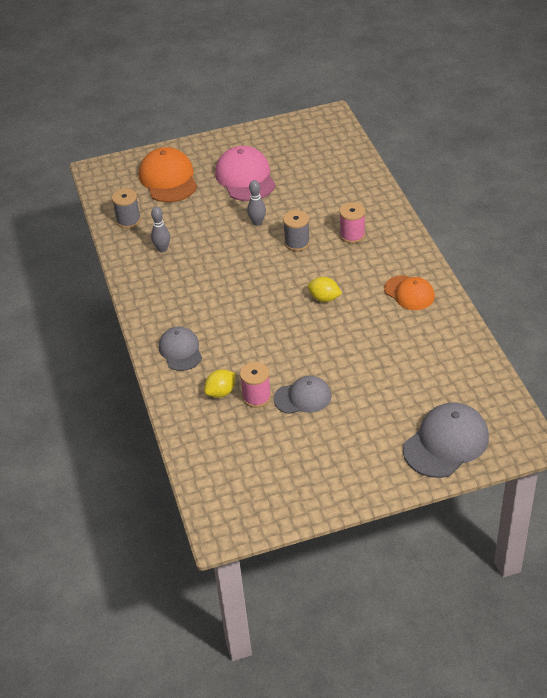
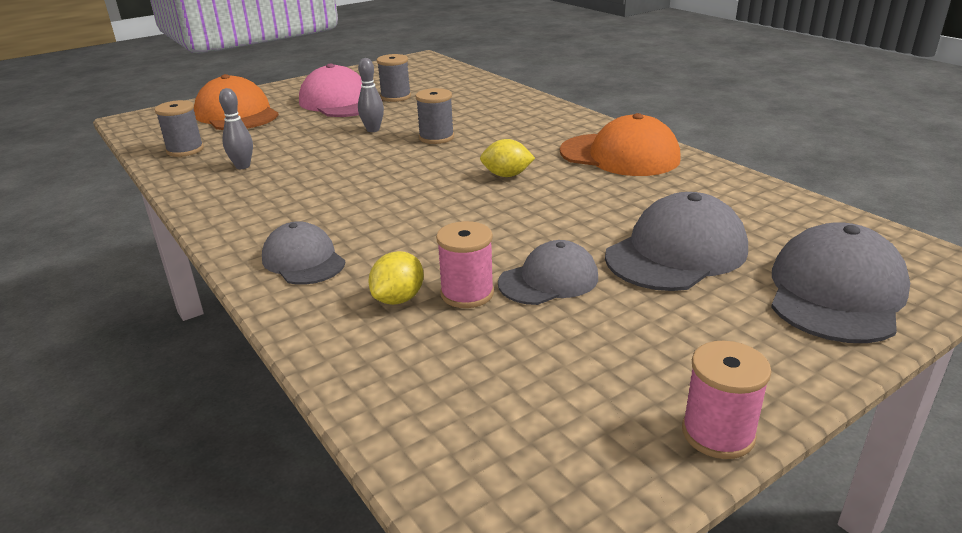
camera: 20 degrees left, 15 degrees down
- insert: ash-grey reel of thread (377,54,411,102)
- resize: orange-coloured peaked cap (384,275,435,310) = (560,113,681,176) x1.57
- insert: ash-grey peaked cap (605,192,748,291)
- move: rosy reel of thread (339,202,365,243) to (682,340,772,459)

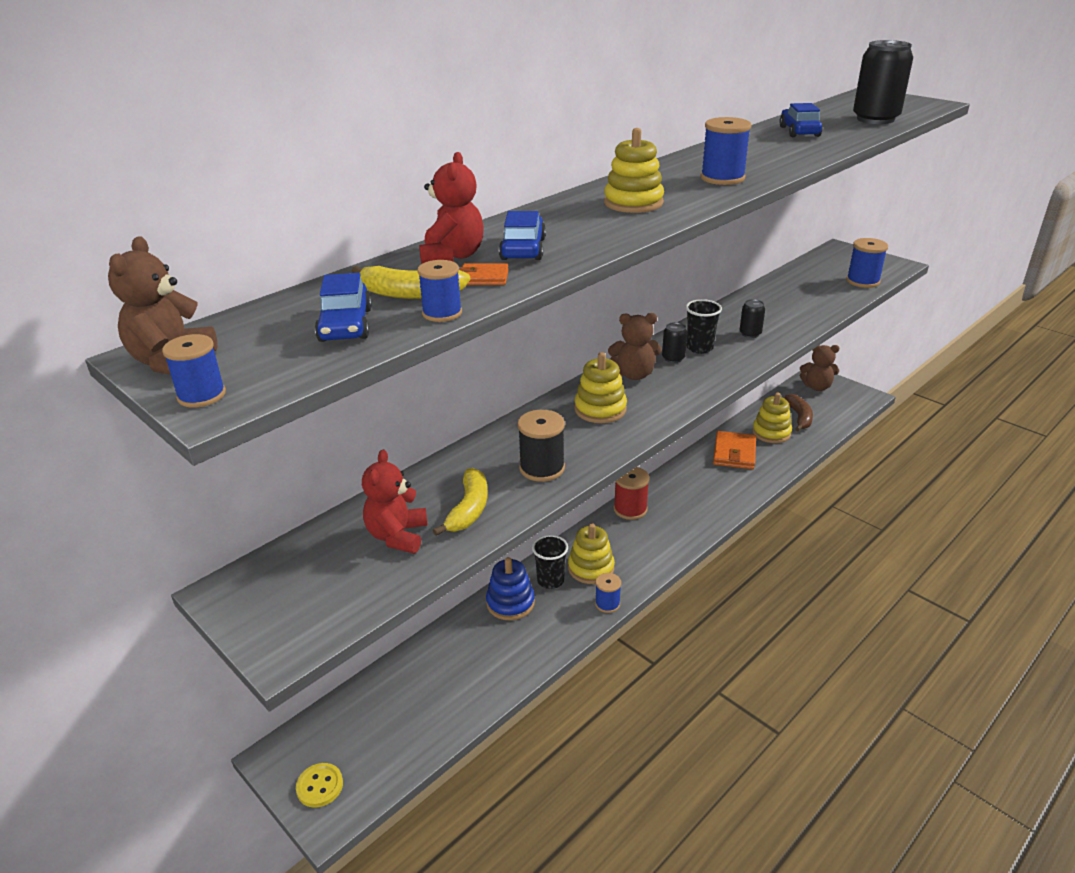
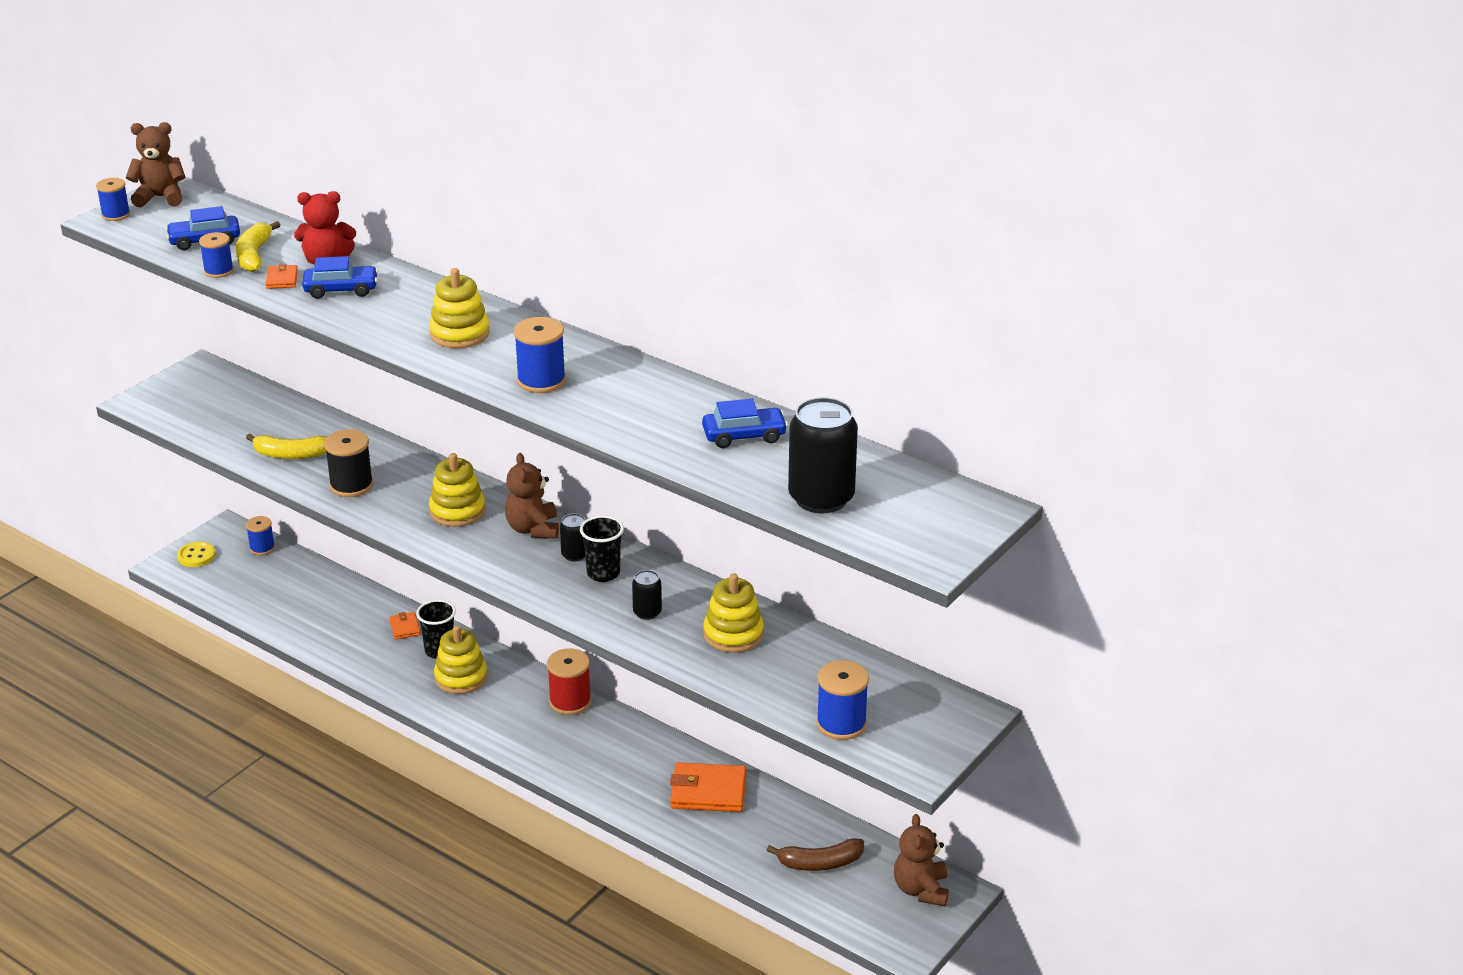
camera: 80 degrees right, 0 degrees up
- move: blue reel of thread (595,573,621,613) to (246,516,275,555)
- replace: blue stacking toy (486,557,535,620) to orange-coloured card wallet (389,612,421,639)
- move: yellow stacking toy (752,393,792,443) to (703,573,764,653)
- delete: crimson teddy (362,450,427,554)

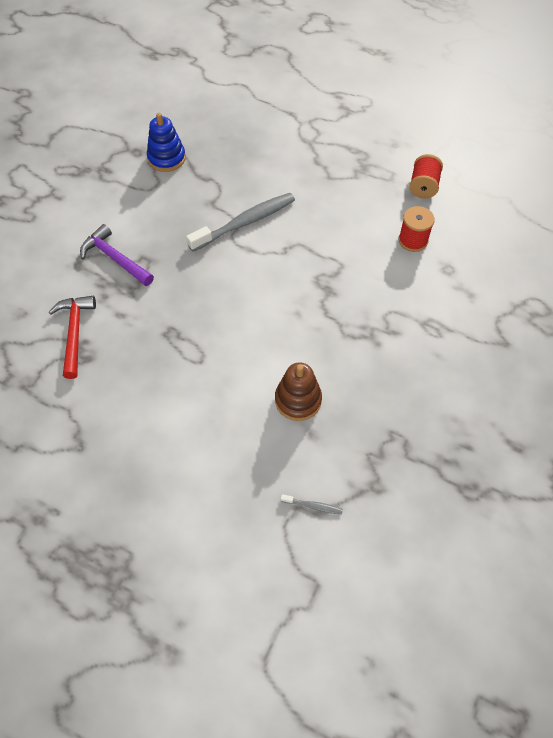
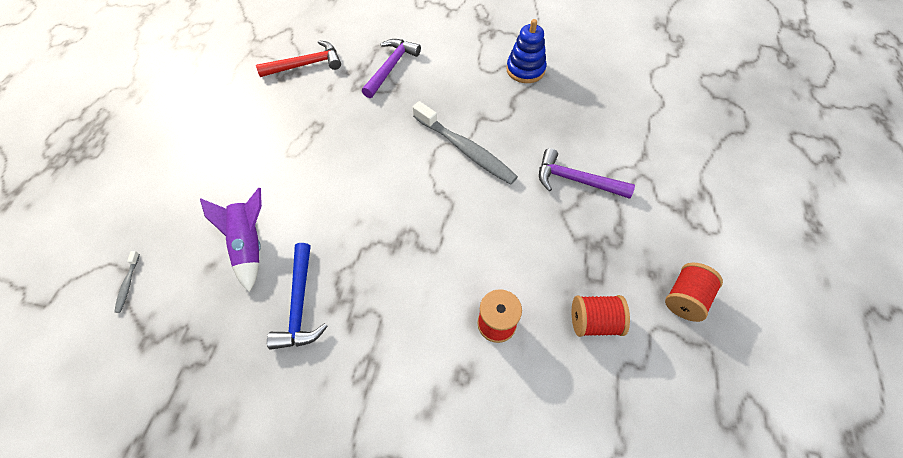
camera: 75 degrees right, 0 degrees up
- replace: russet stacking toy (275,363,322,421) to violet rocket (200,188,262,293)
- insert: blue carpenter's hammer (267,243,328,350)
- insert: violet carpenter's hammer (539,148,635,199)
- insert: crimson reel of thread (665,263,723,322)

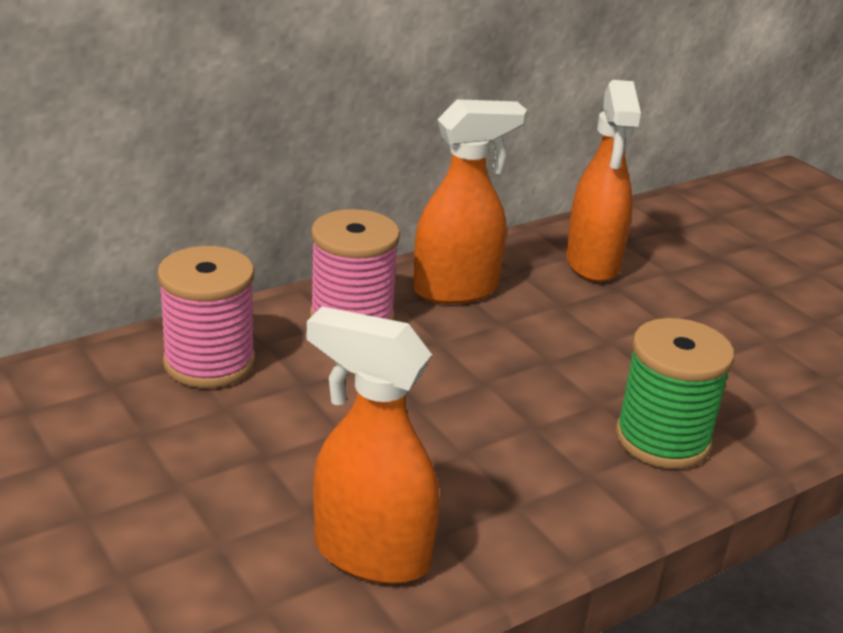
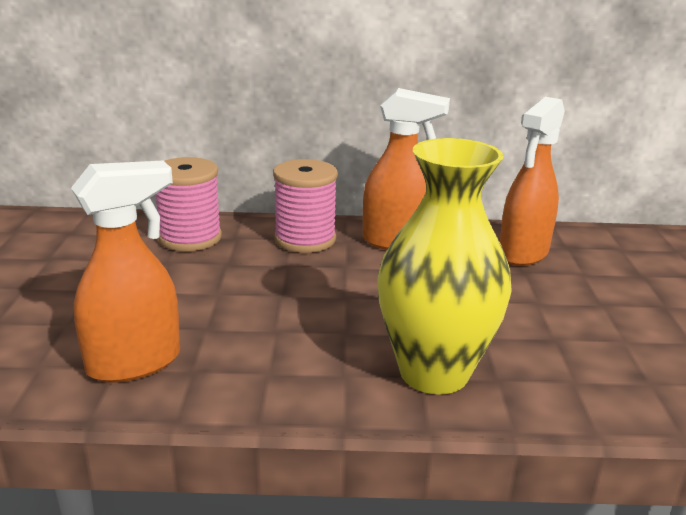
camera: 35 degrees right, 5 degrees down
- rotate: orange-coloured spray bottle (306,307,439,584) = (71,161,180,383) 90 degrees clockwise
- replace: emerald reel of thread (615,318,734,469) to yellow flower vase (377,138,512,394)

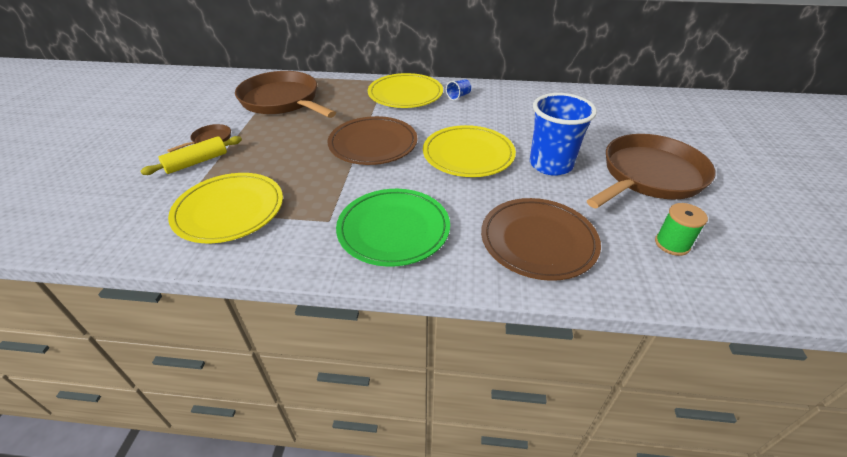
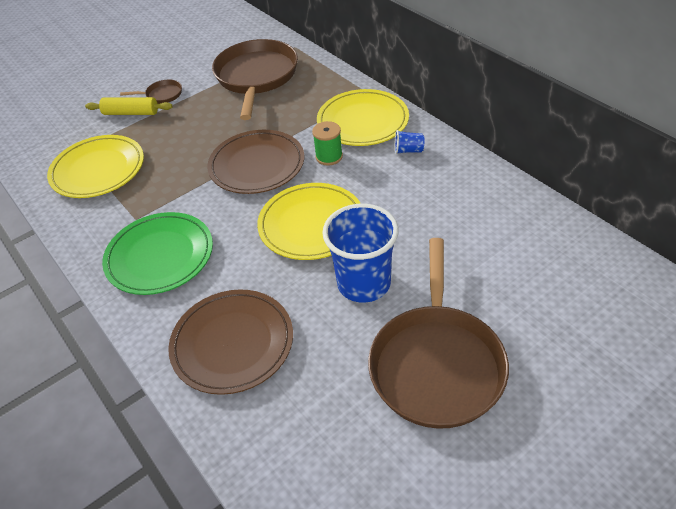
camera: 50 degrees right, 5 degrees up
- move: emerald reel of thread (655,203,708,256) to (312,121,343,166)
- rotate: russet frying pan (587,134,716,209) = (368,238,509,429) 90 degrees clockwise

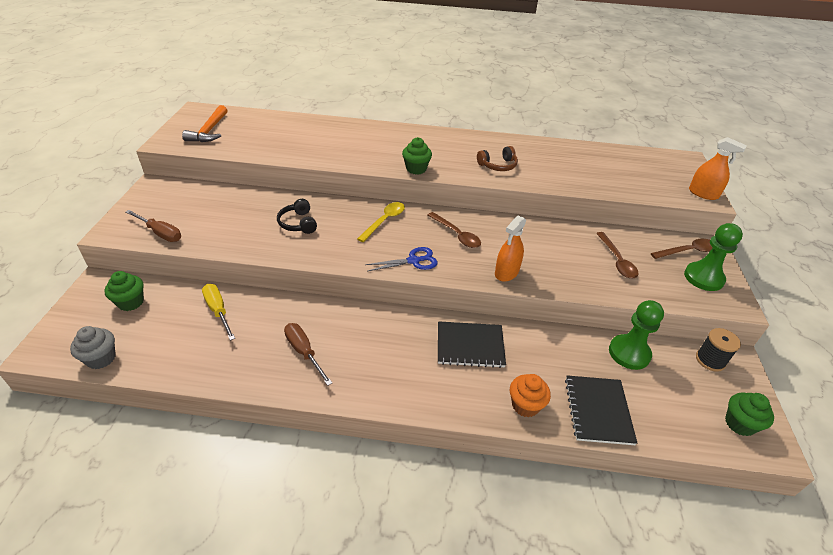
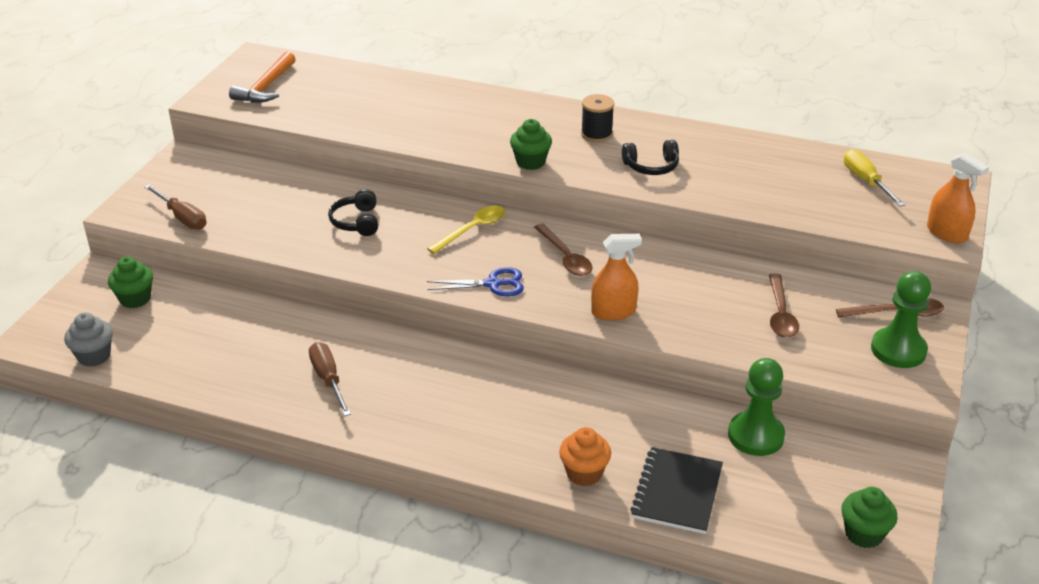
camera: 15 degrees right, 5 degrees down
- move: ebony reel of thread (696,328,741,372) to (581,94,614,142)
- rotate: orange-coloured spray bottle (495,215,526,282) = (591,234,642,321) 150 degrees counterclockwise
- recolor: russet headset (477,146,518,171) to ebony headset (622,140,679,175)
- move: yellow hand screwdriver (202,284,235,341) to (843,149,905,206)
- delete: ebony notepad (438,321,506,368)

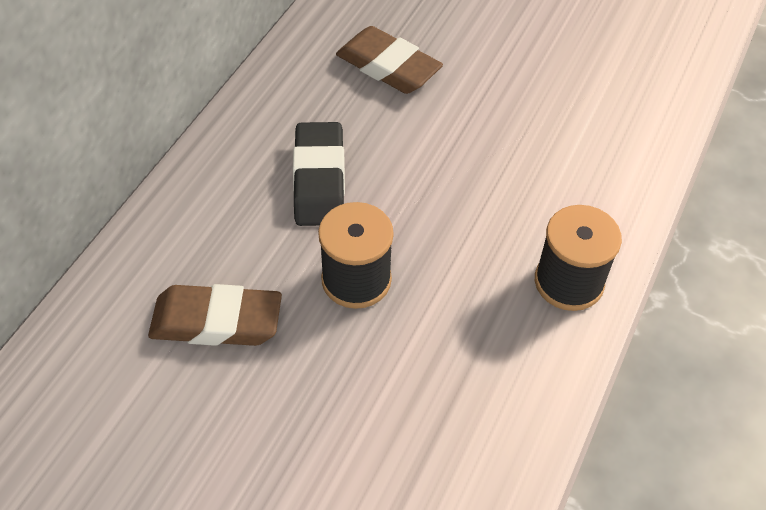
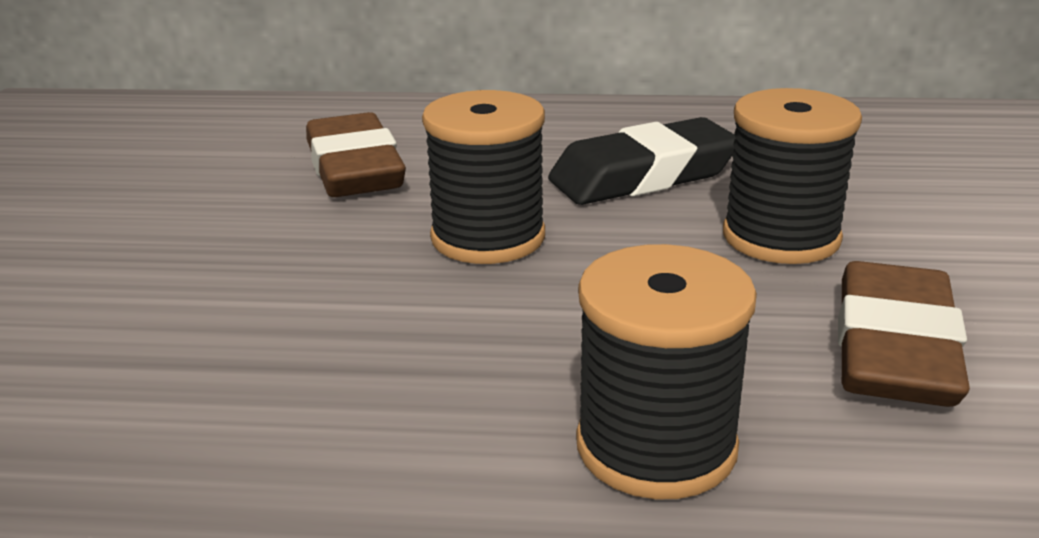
camera: 70 degrees right, 25 degrees down
- insert: ebony reel of thread (723,88,862,264)
- move: russet gum eraser (336,26,443,94) to (838,261,970,407)

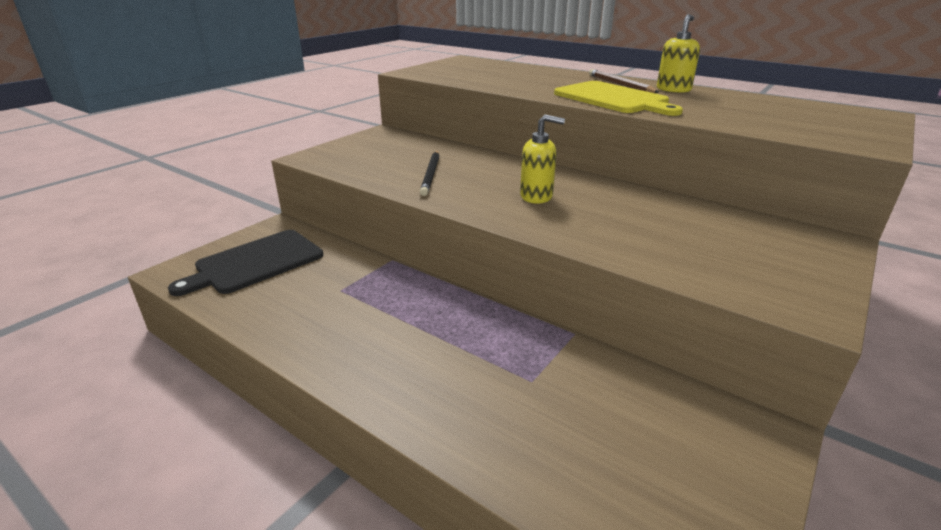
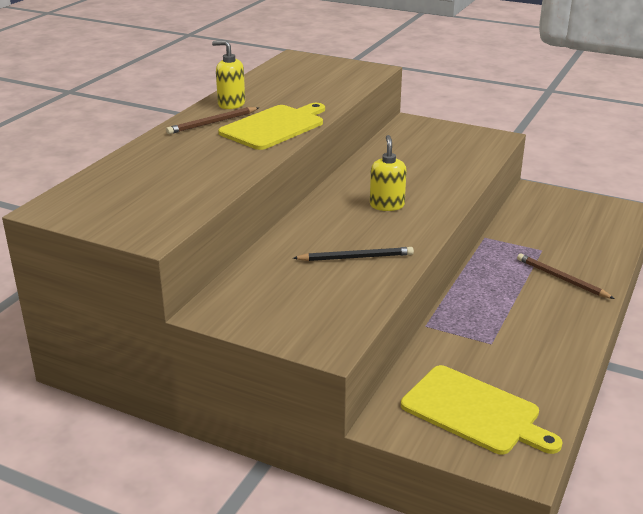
camera: 100 degrees left, 0 degrees up
- recolor: ebony chopping board (168,230,323,296) to yellow chopping board (401,365,563,455)
- insert: russet pencil (517,254,615,299)

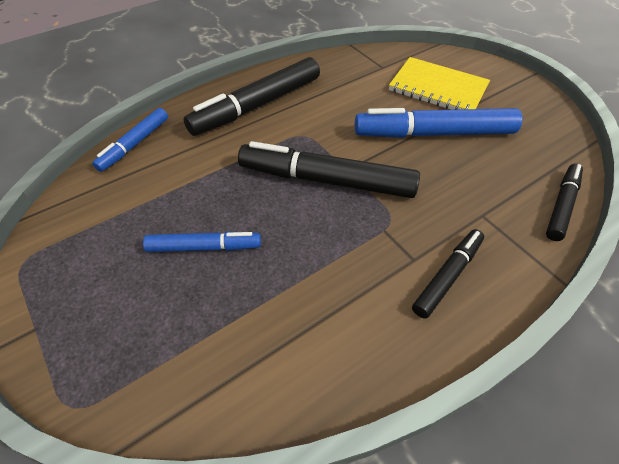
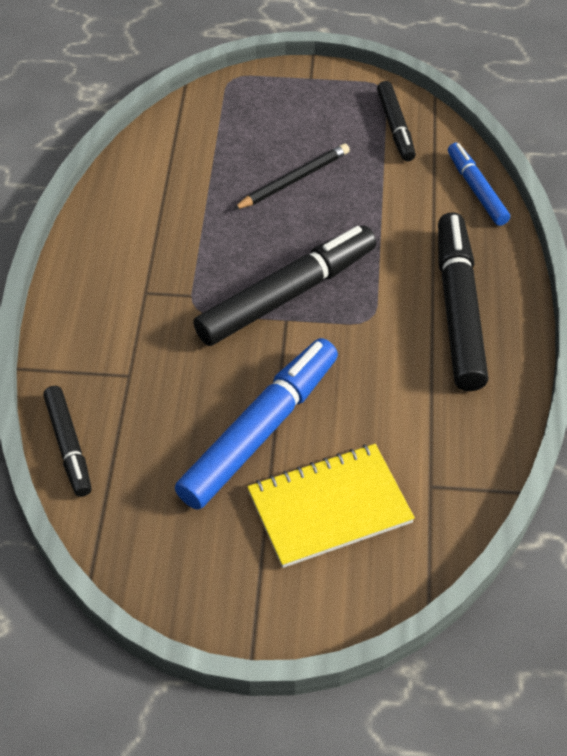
camera: 130 degrees right, 0 degrees up
- replace: blue felt pen (143,231,261,252) to ebony pencil (233,144,350,210)
- move: ebony felt pen (412,229,484,319) to (377,81,416,161)

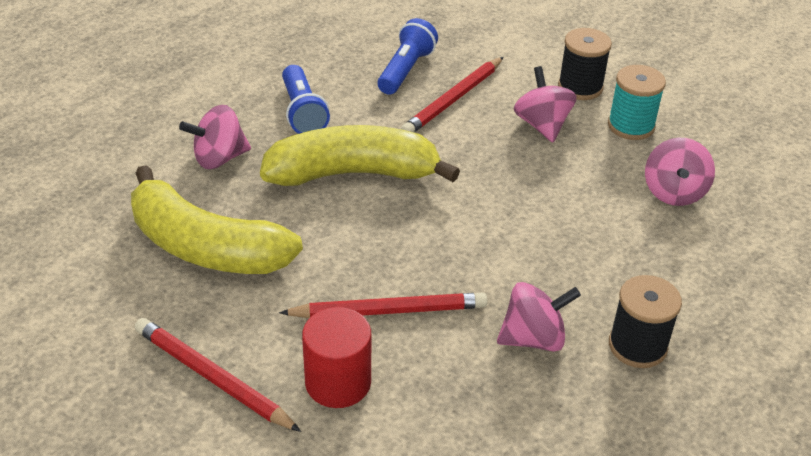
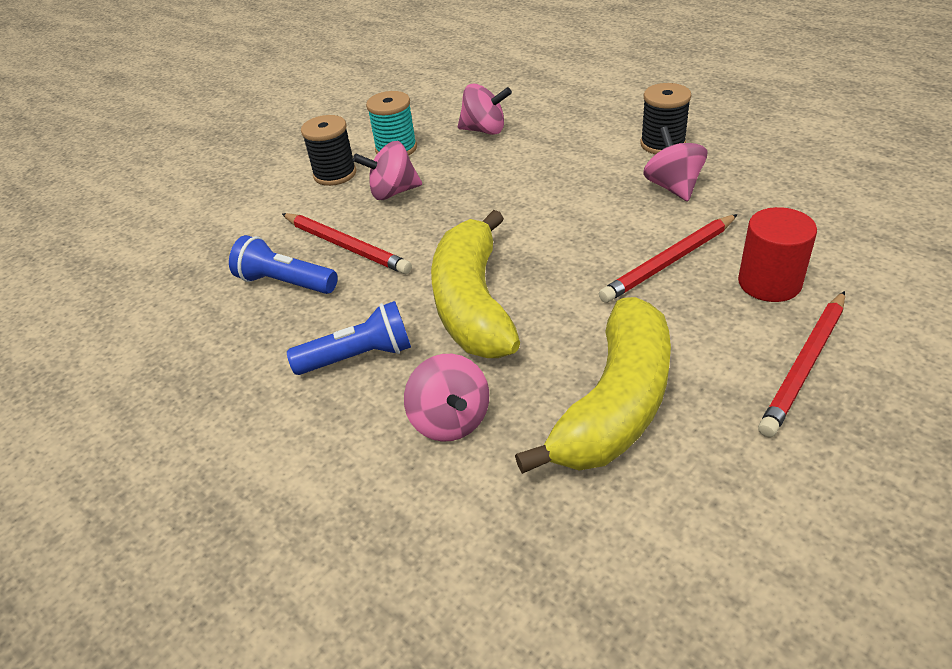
camera: 85 degrees left, 0 degrees up
- rotate: crimson pencil (279,293,487,318) = (599,214,738,303) 120 degrees counterclockwise

